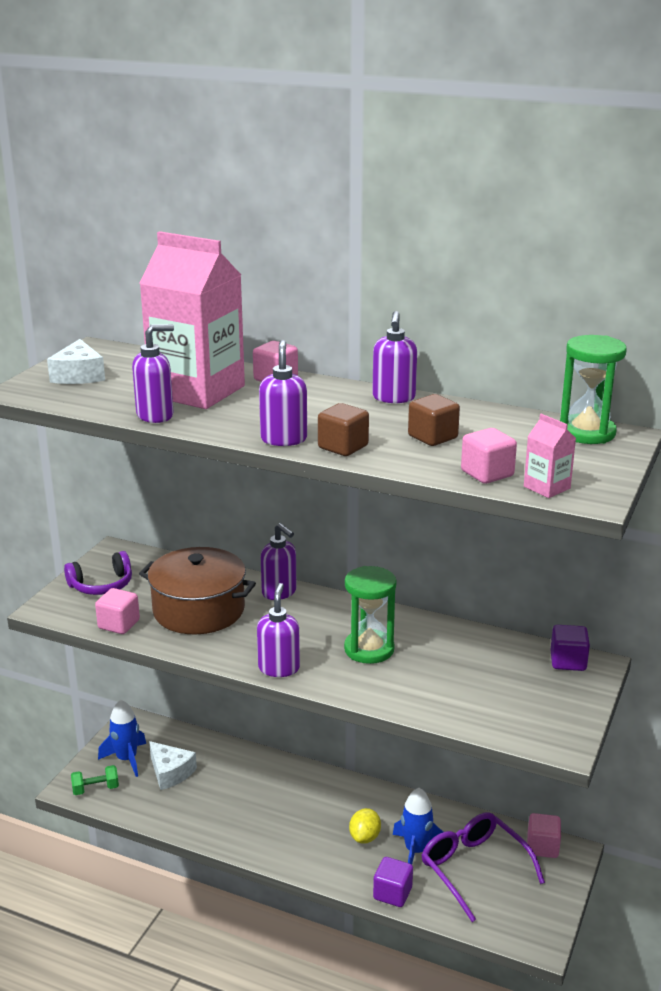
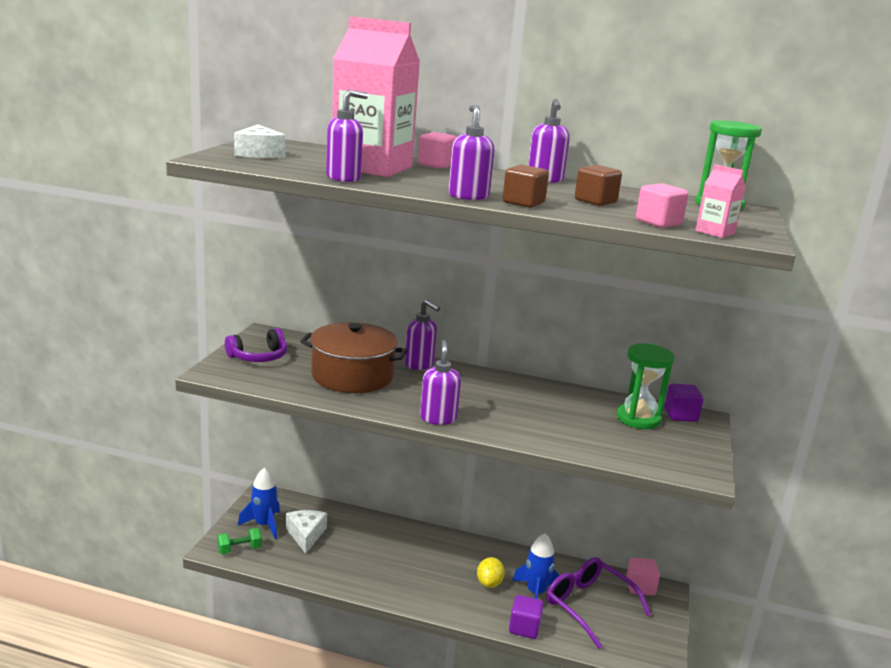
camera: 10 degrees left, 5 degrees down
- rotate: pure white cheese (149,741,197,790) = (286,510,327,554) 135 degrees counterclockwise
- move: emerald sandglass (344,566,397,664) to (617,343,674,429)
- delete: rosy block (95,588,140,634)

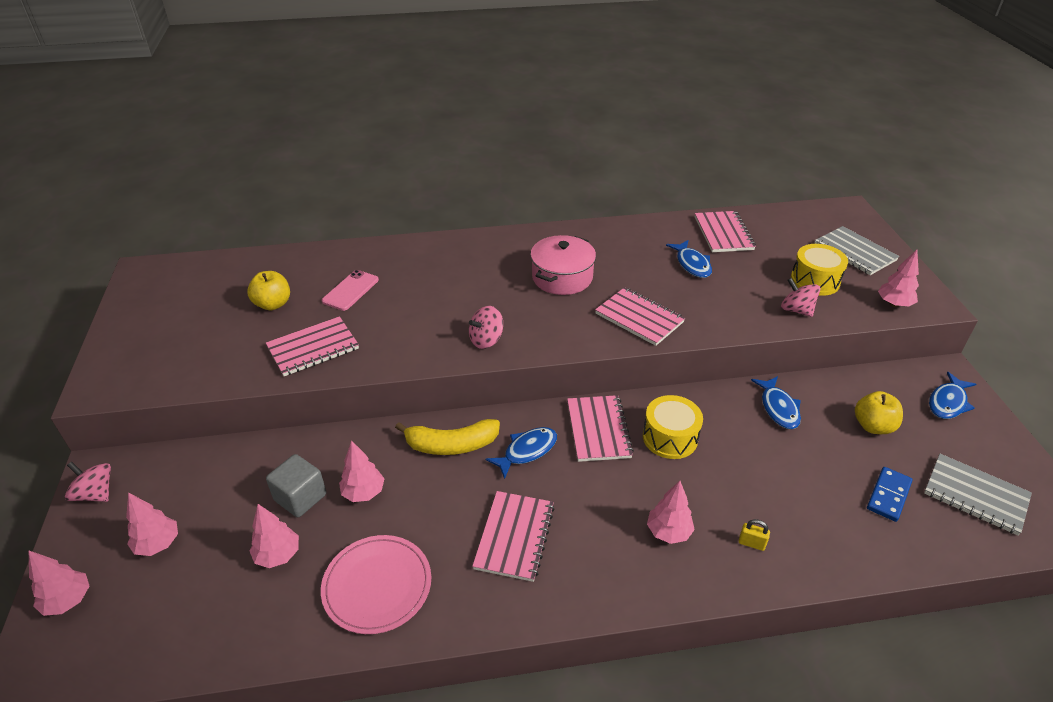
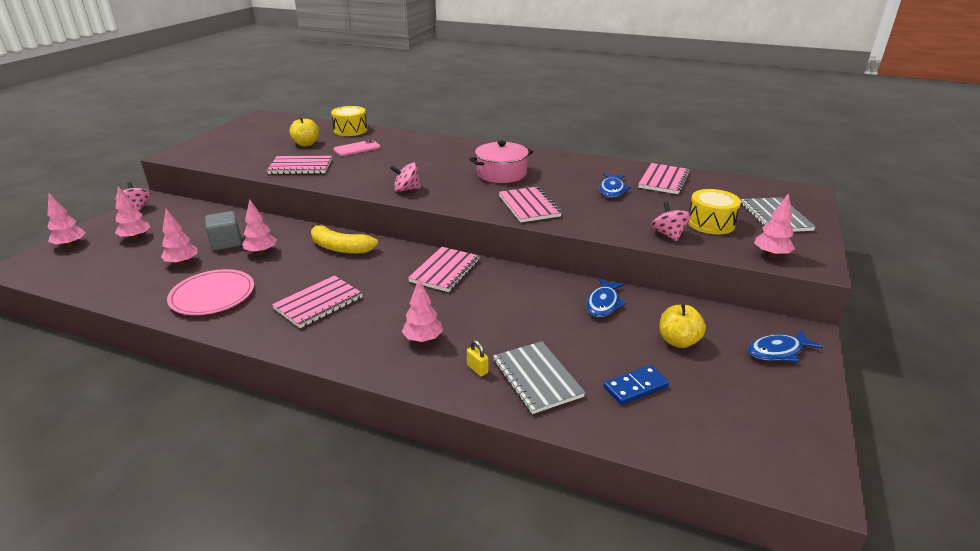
camera: 30 degrees right, 10 degrees down
- move: yellow snare drum (643,395,703,459) to (331,106,367,136)
- move: ash-grey notepad (924,454,1032,536) to (493,341,585,414)
- delete: blue toy fish (486,427,557,479)

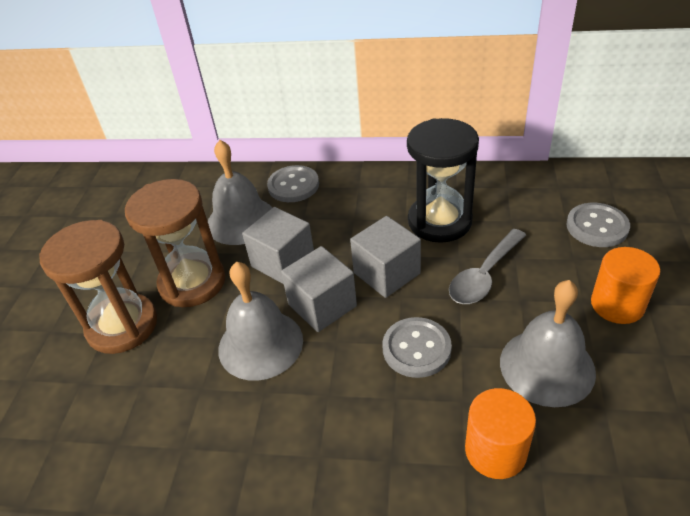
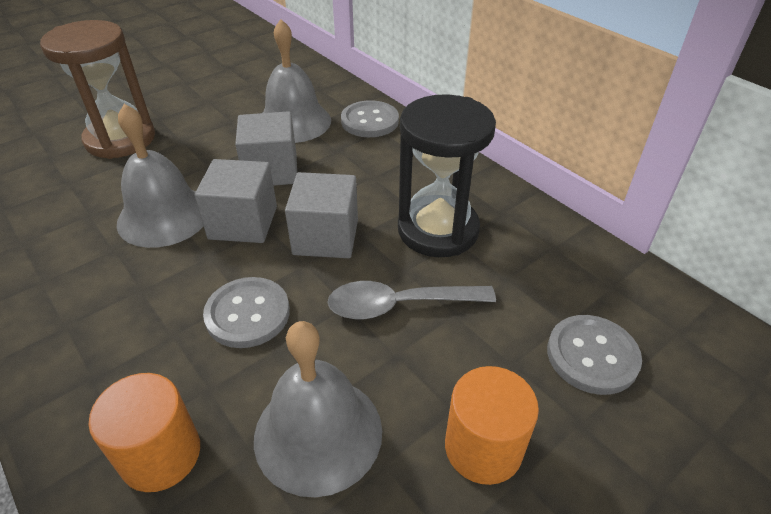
camera: 40 degrees right, 0 degrees up
- delete: russet sandglass (125,179,226,307)

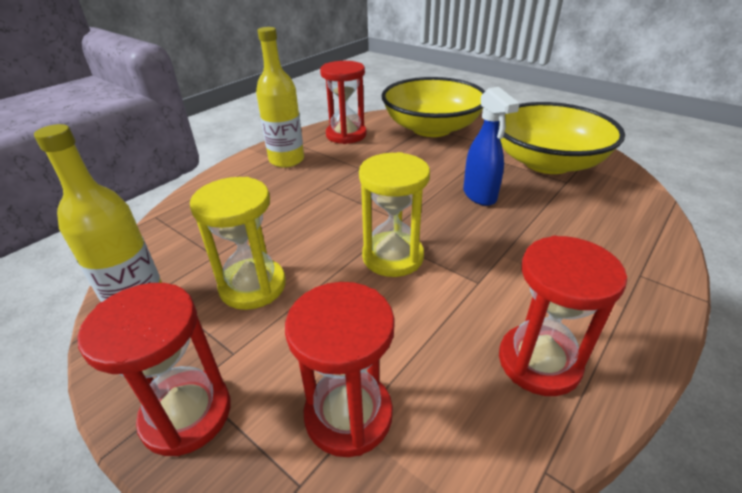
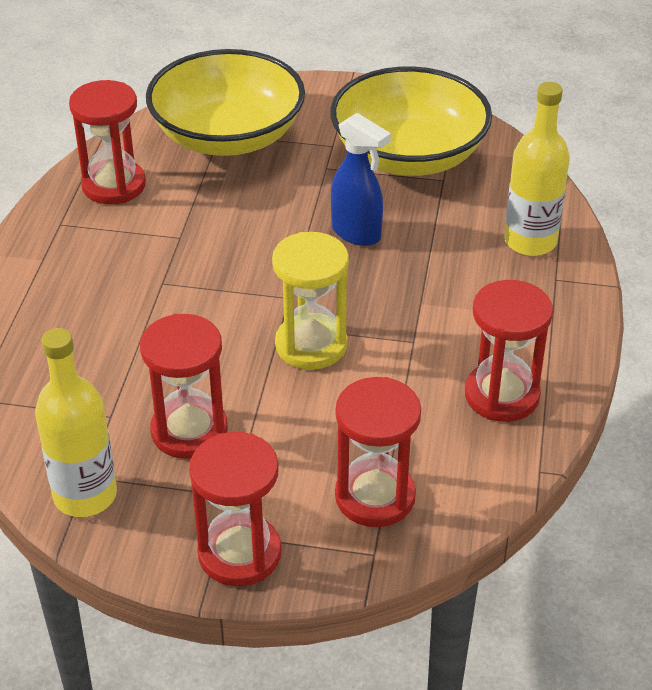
camera: 30 degrees left, 5 degrees up
- recolor: yellow sandglass (190,177,286,310) to crimson sandglass (140,314,228,459)
- move: yellow bottle (256,27,304,168) to (504,82,570,256)

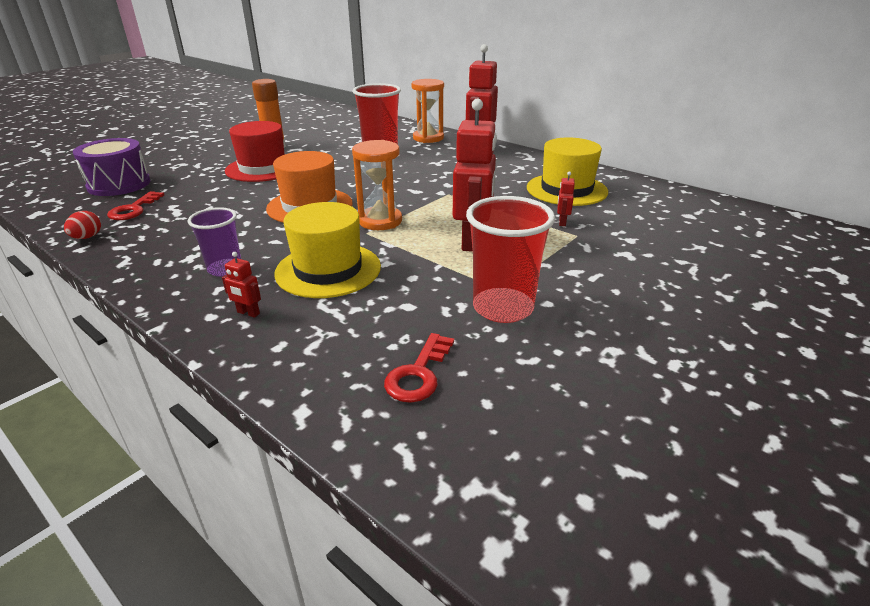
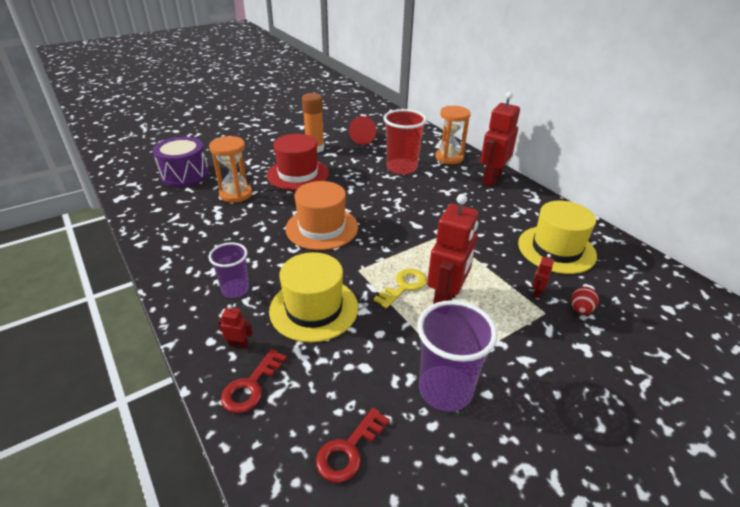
camera: 15 degrees right, 5 degrees up
- move: orange-coloured sandglass (352,140,402,230) to (209,136,252,203)
- rotate: crimson toy robot (222,252,261,318) = (218,304,253,349) 150 degrees clockwise
- move: crimson latchkey (107,191,164,220) to (221,349,287,413)
- insert: crimson cone shape (349,116,377,145)
- insert: yellow latchkey (374,268,427,309)
- recolor: crimson beaker (466,196,555,323) to violet beaker (417,300,498,412)
- move: crimson toy egg (64,211,101,239) to (571,287,599,315)

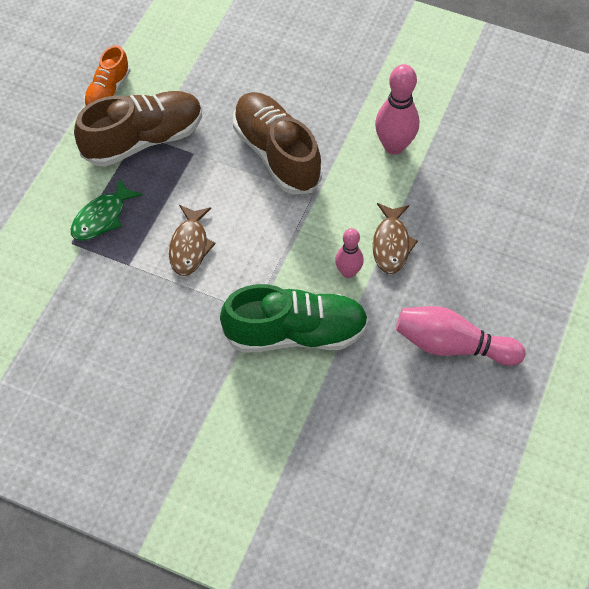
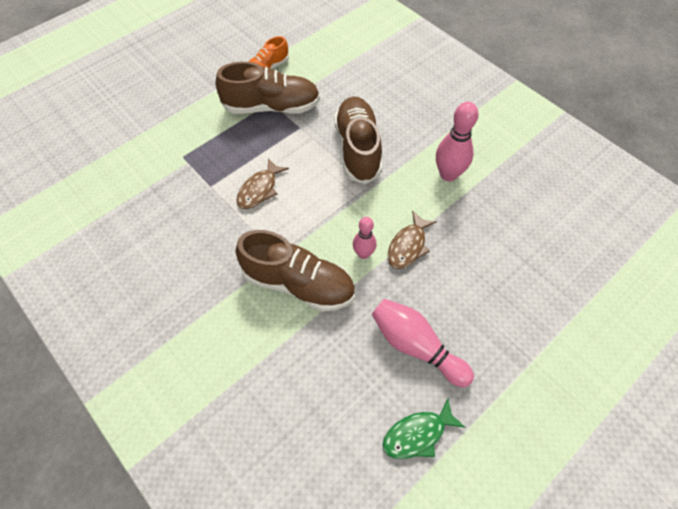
camera: 25 degrees right, 0 degrees up
- recolor: emerald shoe (220,284,369,353) to russet shoe (236,230,355,311)
- move: emerald toy fish (71,178,143,241) to (382,398,466,459)

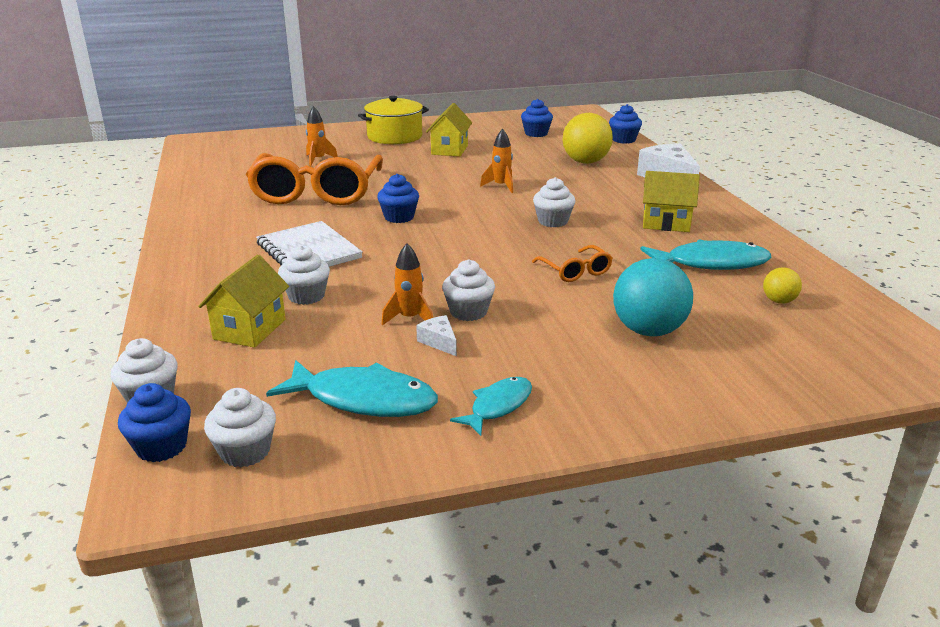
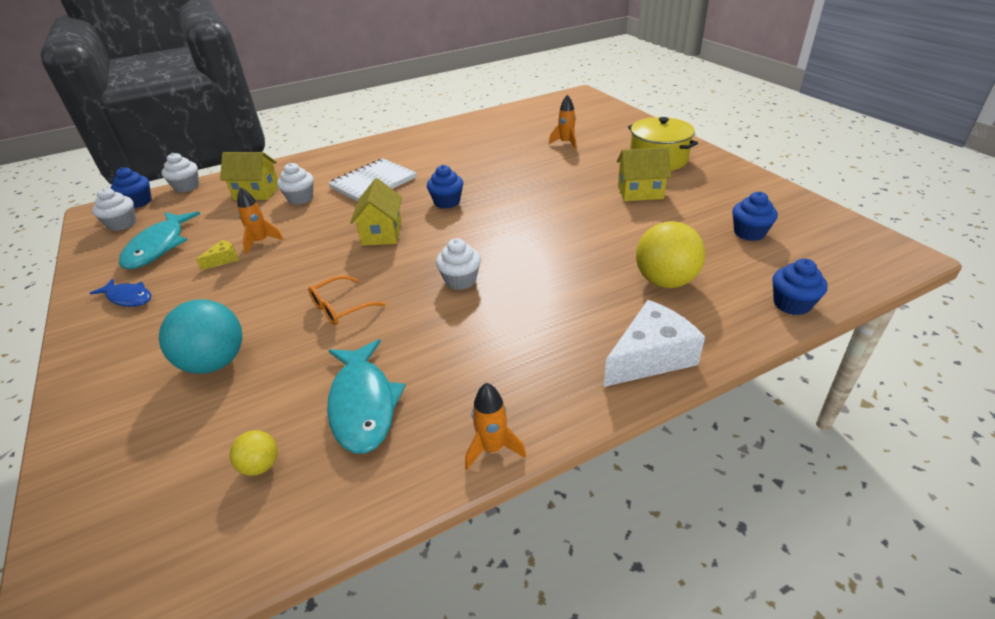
camera: 80 degrees right, 10 degrees up
- recolor: turquoise toy fish (450,377,532,436) to blue toy fish (90,279,151,307)
- recolor: pure white cheese (416,315,457,356) to yellow cheese (196,240,239,270)
- move: yellow cottage (643,171,700,232) to (350,178,402,246)
- move: orange-coloured rocket (480,128,513,193) to (465,383,526,470)
- delete: orange-coloured eyeglasses (246,153,383,205)
- delete: pure white muffin (442,260,495,321)

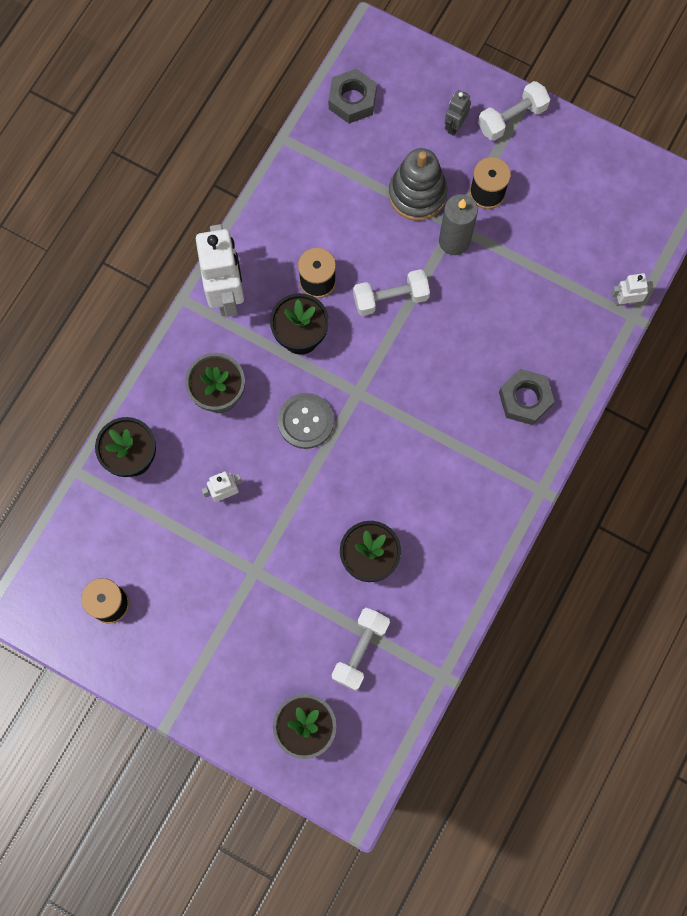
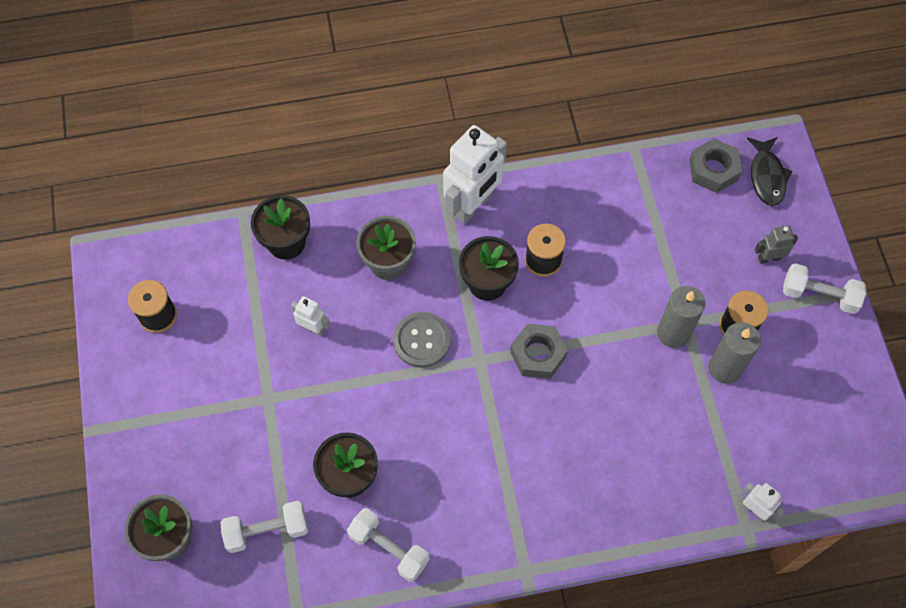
camera: 50 degrees right, 10 degrees down
- move: pure white hand weight (353,269,430,316) to (347,508,430,582)
- move: ash-grey hex nut (499,369,555,425) to (510,324,568,379)
- insert: ash-grey wax candle (709,322,761,384)
- insert: ebony toy fish (747,137,792,206)
- delete: ash-grey stacking toy (389,148,448,221)

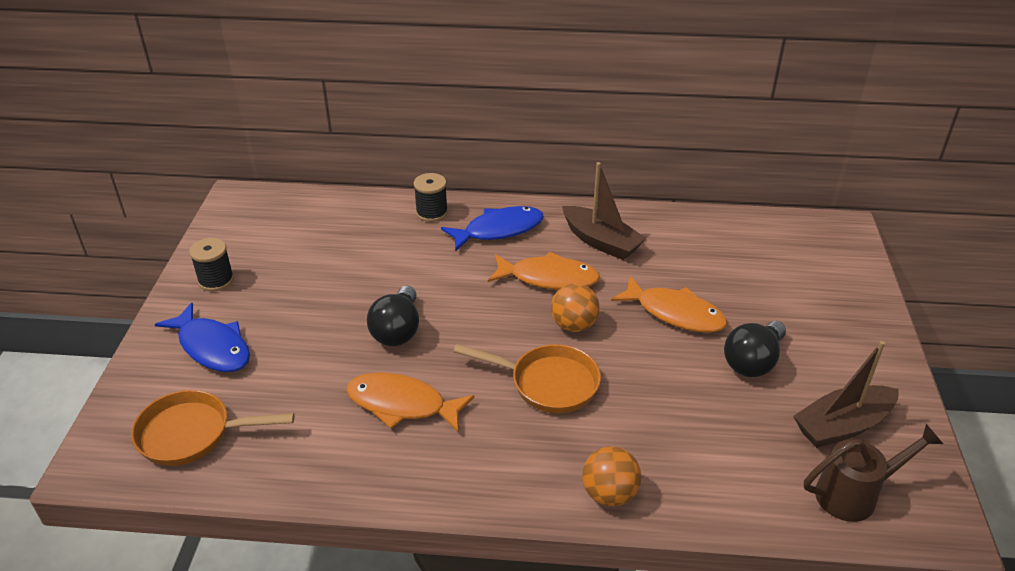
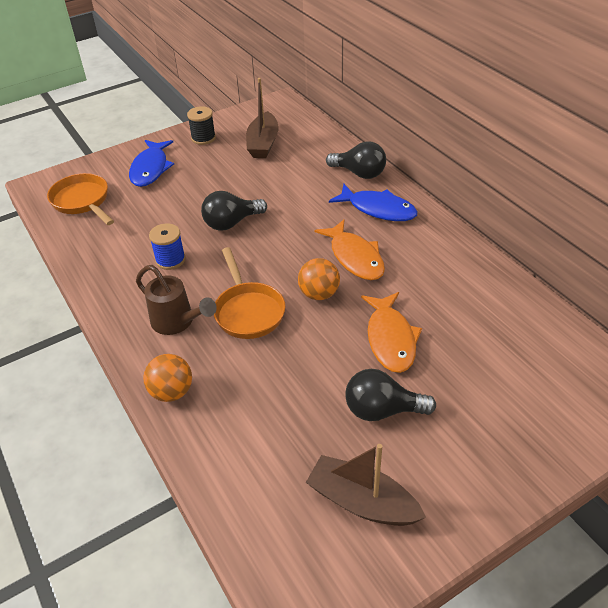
camera: 55 degrees right, 5 degrees up
- move: russet watering pot (804,424,943,522) to (136,265,217,335)
- replace: orange-coloured toy fish (346,372,474,433) to blue reel of thread (149,223,186,270)
- move: russet boat (562,162,647,260) to (246,78,279,158)
- replace: ebony reel of thread (413,173,448,222) to ebony light bulb (326,141,386,179)

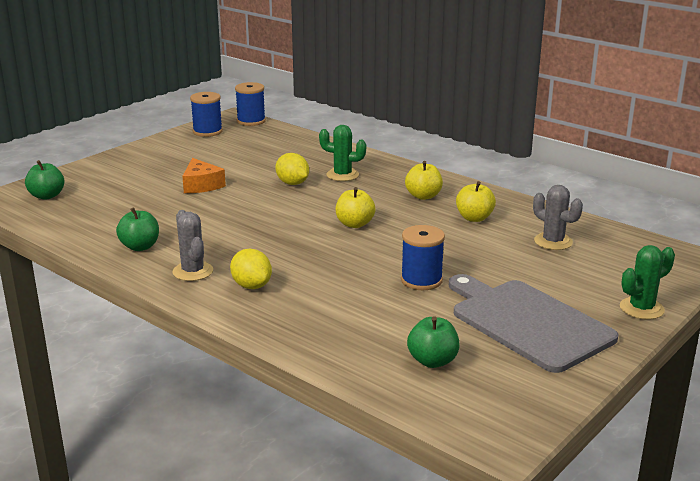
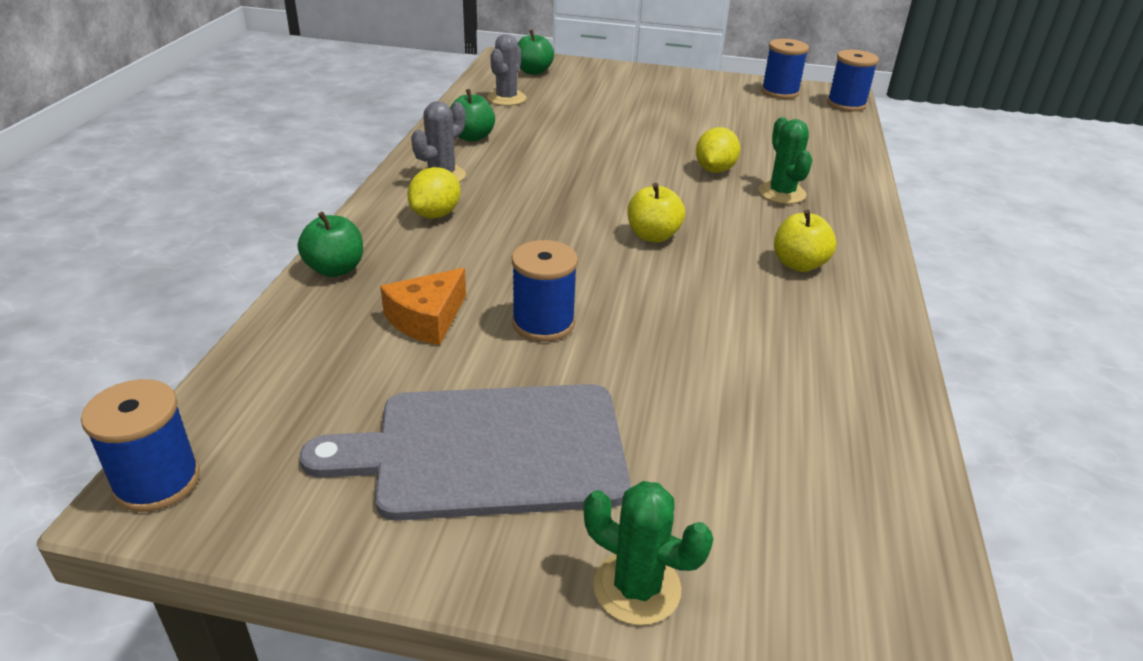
camera: 60 degrees right, 10 degrees up
- insert: blue reel of thread (81,379,200,512)
- move: emerald toy apple (407,316,460,368) to (298,212,363,277)
- rotate: ash-grey chopping board (449,274,619,373) = (300,384,631,521) 120 degrees counterclockwise
- move: orange-coloured cheese (182,158,226,193) to (380,268,466,345)
- move: ash-grey prickly plant (533,185,583,250) to (487,34,526,106)
- delete: yellow toy apple (456,181,496,222)

